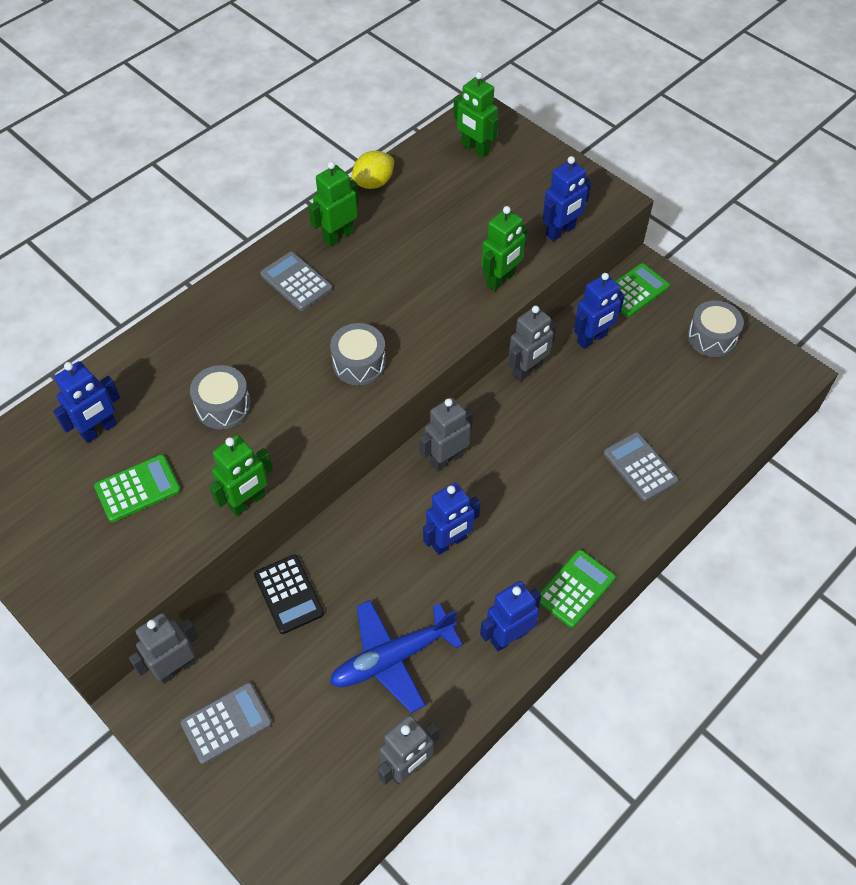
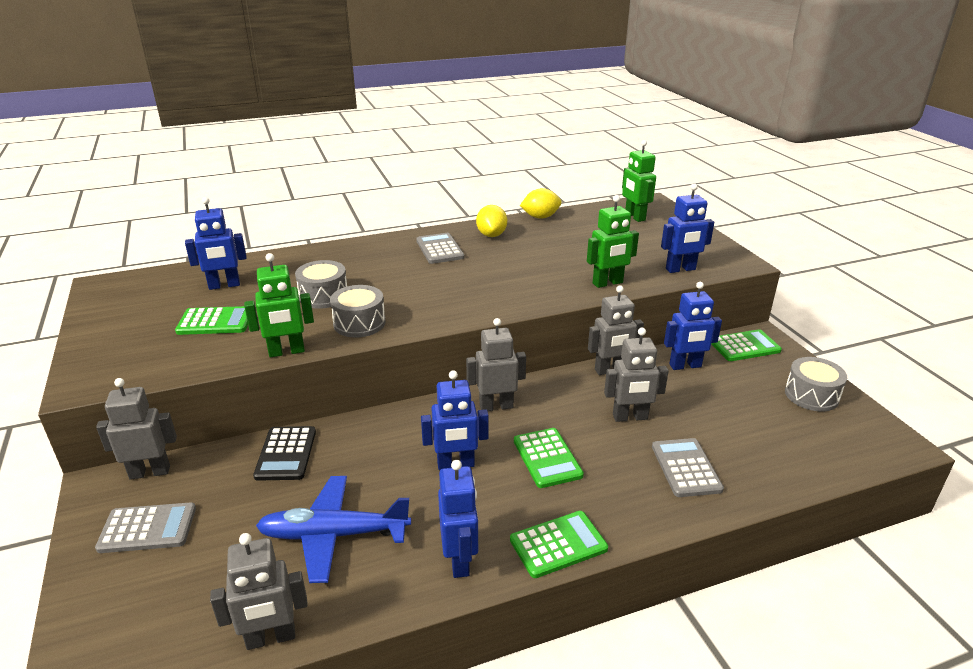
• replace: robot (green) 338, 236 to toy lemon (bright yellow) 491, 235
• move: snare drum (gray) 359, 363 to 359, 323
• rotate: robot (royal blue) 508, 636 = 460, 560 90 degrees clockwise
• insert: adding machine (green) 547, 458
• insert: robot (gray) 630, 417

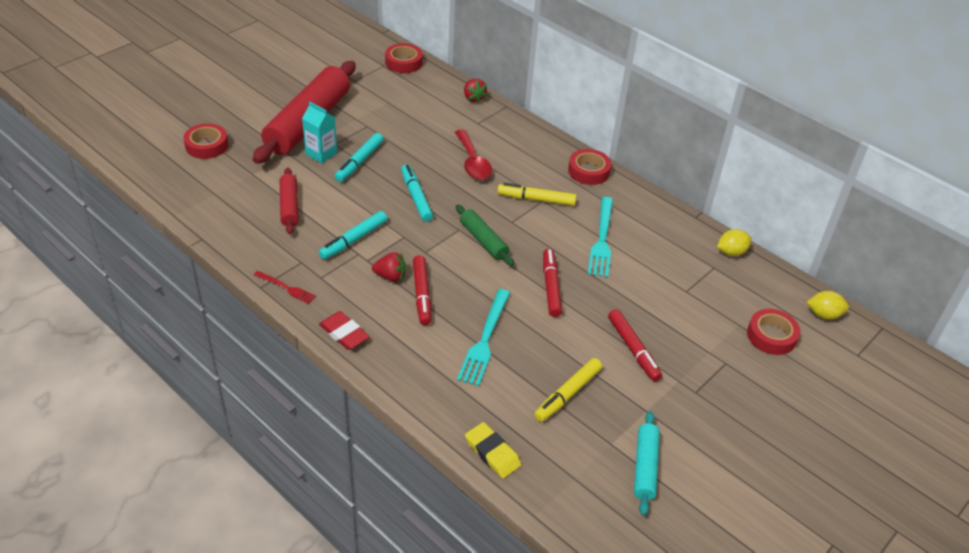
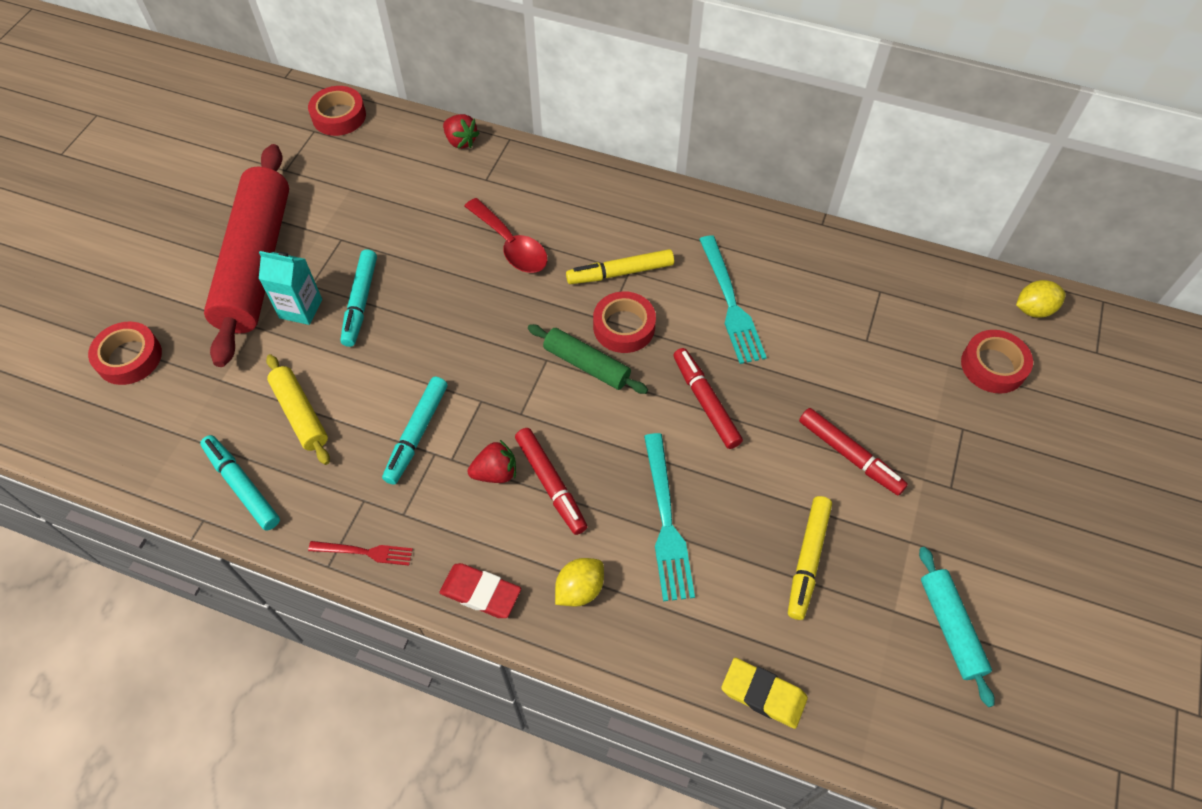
• recolor: dough roller (crimson) 289, 206 to dough roller (bright yellow) 300, 414
• move: felt pen (turquoise) 416, 197 to 242, 486
• move: sticky tape (crimson) 588, 171 to 624, 327
• move: toy lemon (bright yellow) 731, 252 to 579, 589

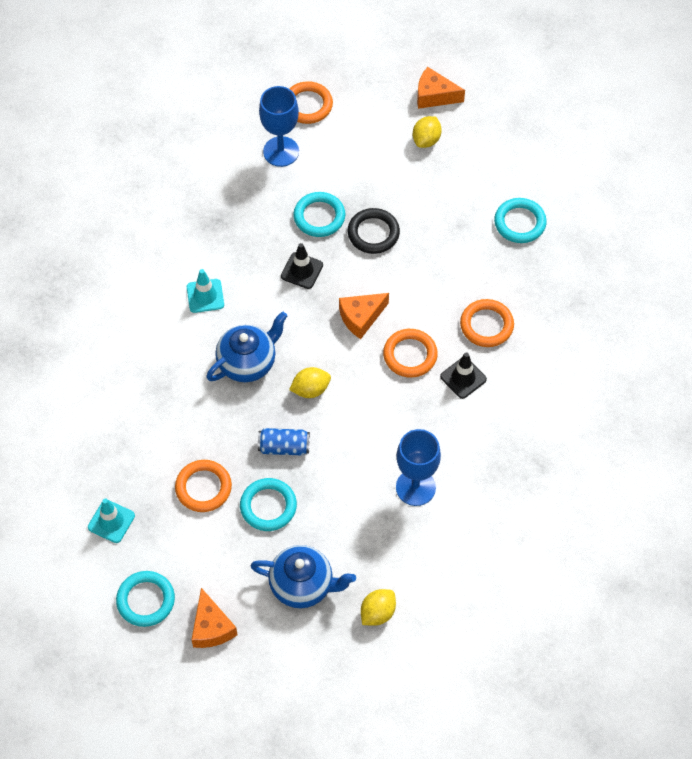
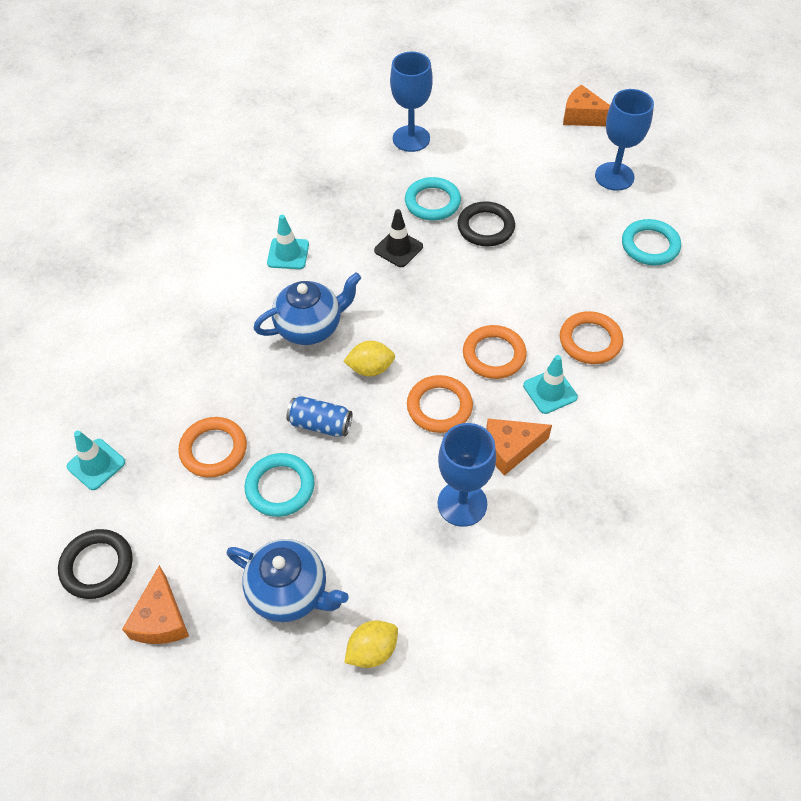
• recolor: torus (turquoise) 146, 600 to torus (ebony) 97, 566
• move: torus (orange) 307, 105 to 439, 406
• move: cheese (orange) 361, 317 to 510, 449
• delete: toy lemon (bright yellow) 426, 140
• recolor: traffic cone (ebony) 463, 378 to traffic cone (turquoise) 550, 391
• insert: chalice (royal blue) 614, 176

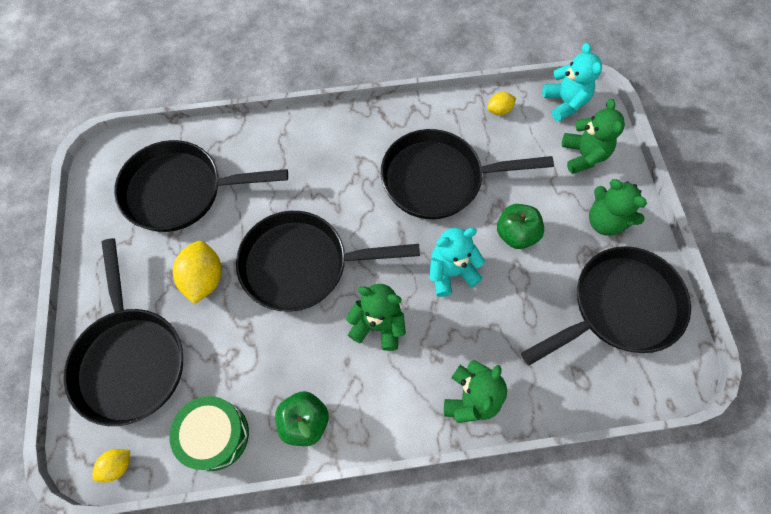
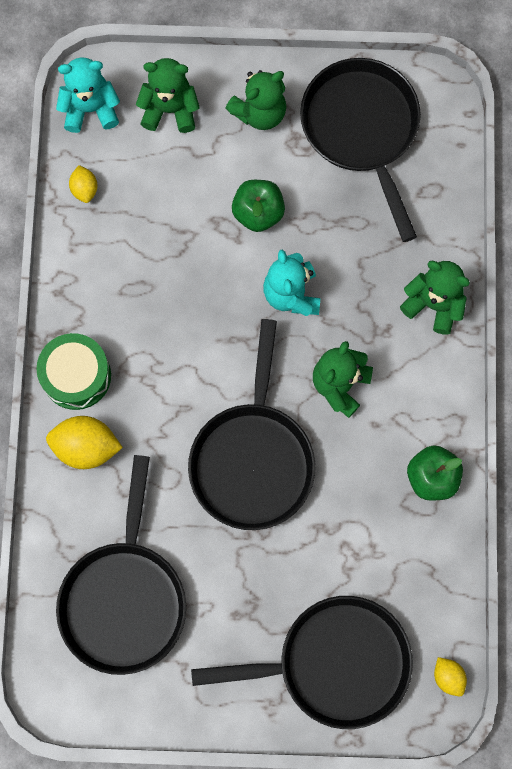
• move: snare drum (green) 215, 435 to 76, 375
• move: toy lemon (bright yellow) 204, 279 to 86, 447
• delete: pan (ebony) 438, 179

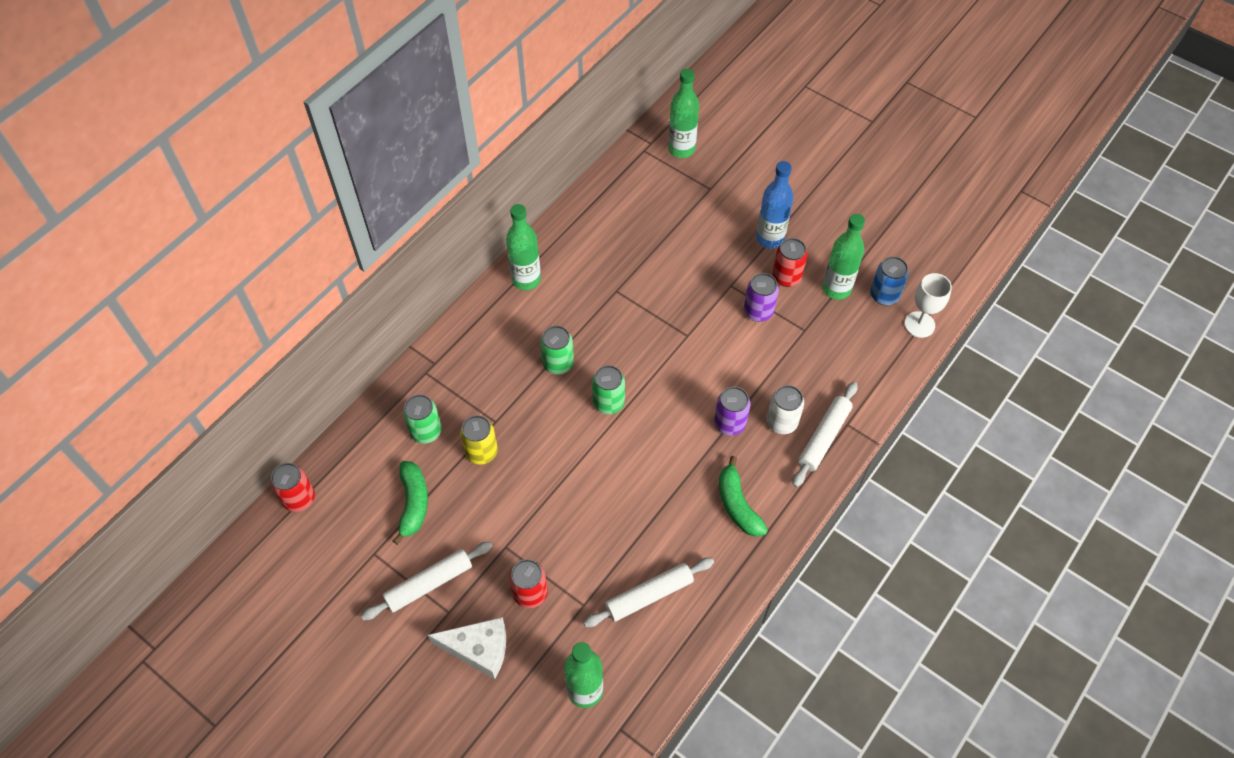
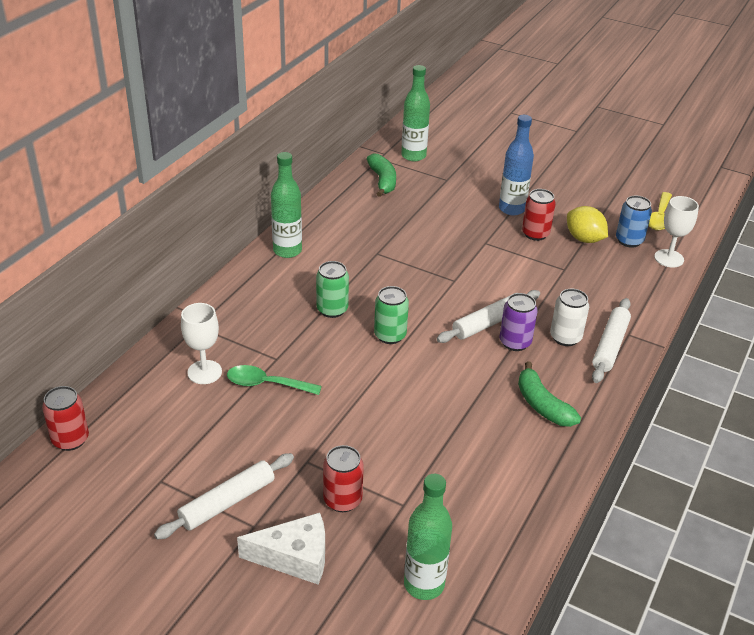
• move: banana (green) 413, 503 to 383, 181
• replace: can (green) 426, 431 to chalice (white) 204, 372
• replace: can (bright yellow) 481, 452 to spoon (green) 266, 384
• move: dough roller (white) 649, 595 to 489, 323
• delete: can (violet) 758, 311
• replace: flask (green) 836, 289 to toy lemon (bright yellow) 584, 239
• insert: spoon (bright yellow) 659, 217

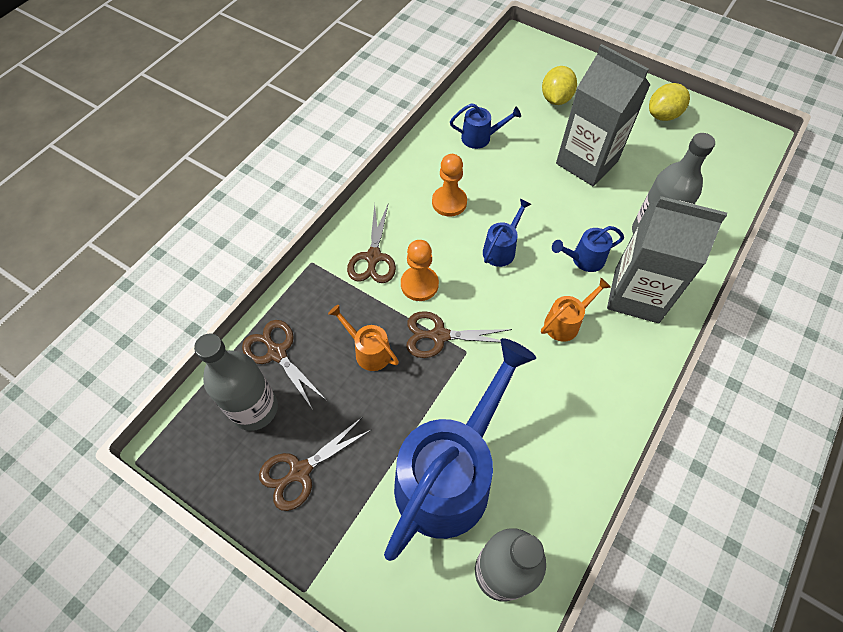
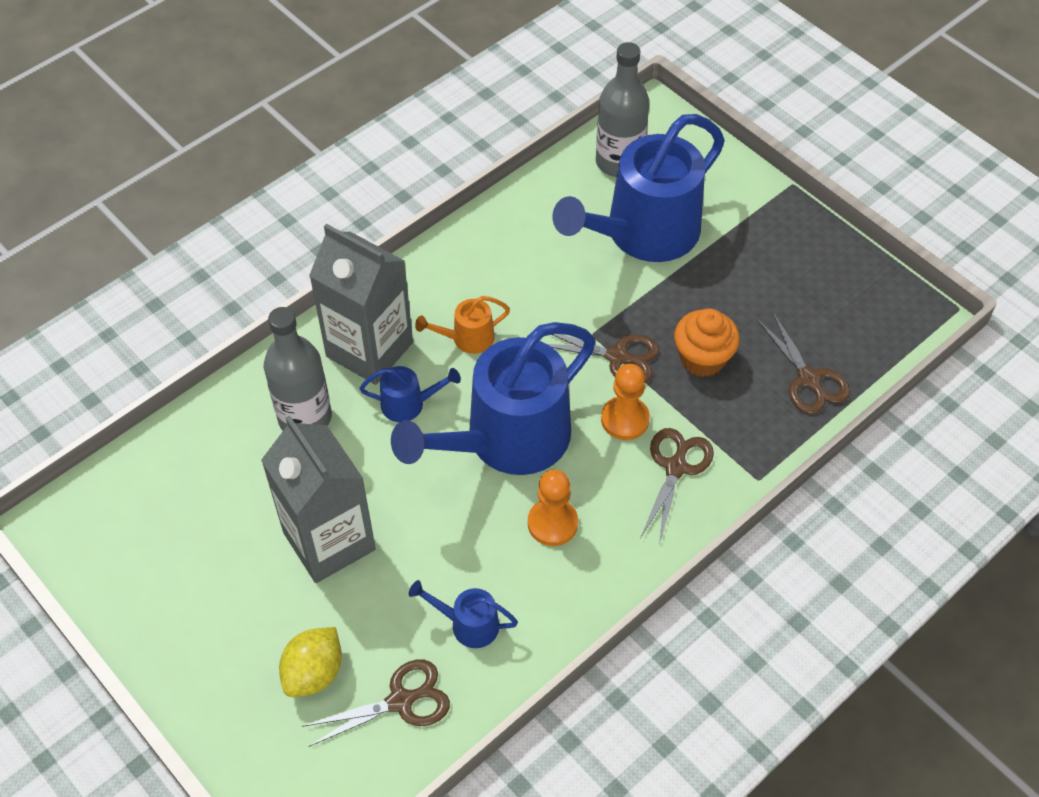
• delete: flask (gray) 254, 409
• move: pair of scissors (dark brown) 300, 471 to 400, 701
• replace: watering pot (orange) 368, 351 to fairy cake (orange) 702, 359
• resize: watering pot (royal blue) 501, 249 = 506, 441 x2.38
• delete: toy lemon (bright yellow) 663, 115

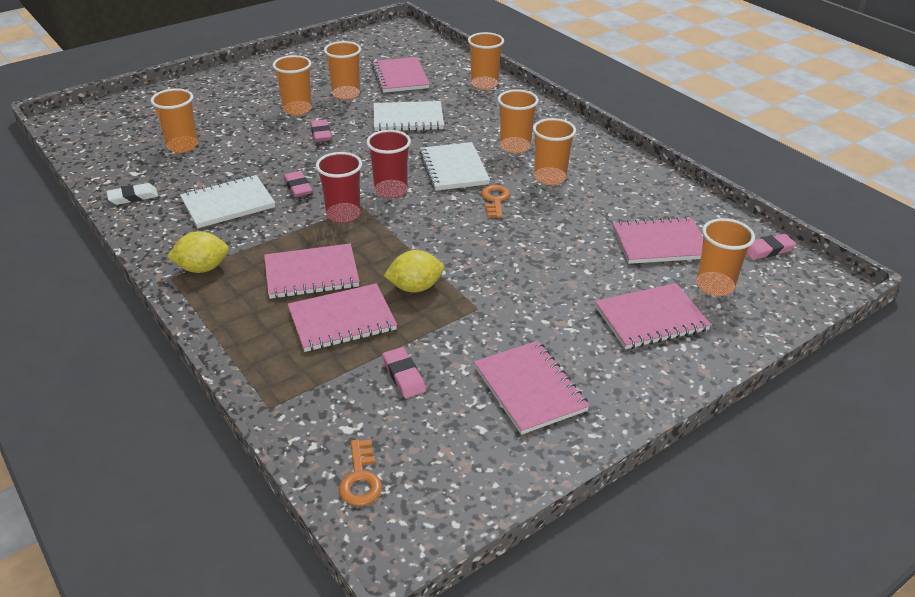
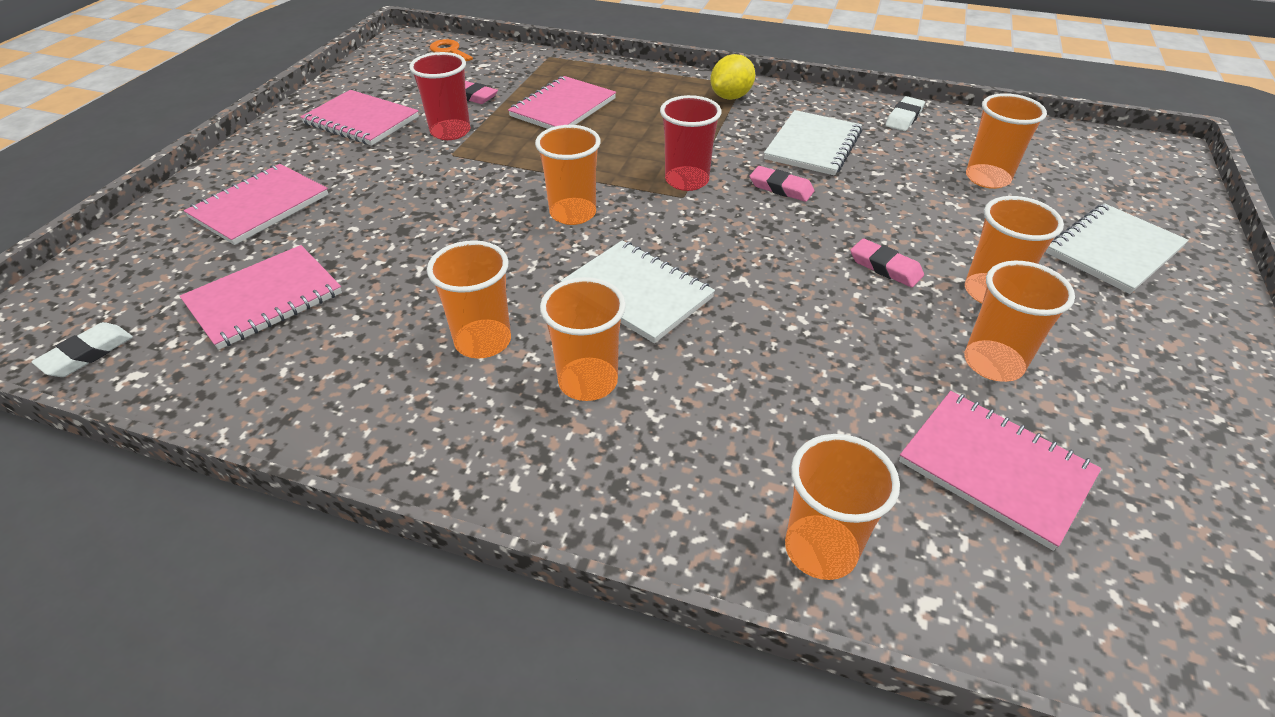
• delete: exercise book (rose-pink) 311, 273
• move: tumbler (crimson) 391, 190 to 450, 132
• move: exercise book (white) 408, 119 to 1113, 250
• delete: toy lemon (bright yellow) 415, 287
• delete: door key (orange) 495, 200
• move: tumbler (orange) 715, 285 to 573, 213
• recolor: eraser (rose-pink) 767, 250 to eraser (white) 87, 354

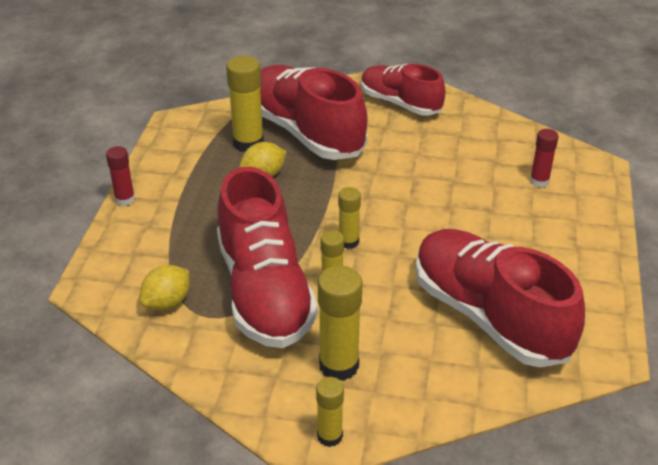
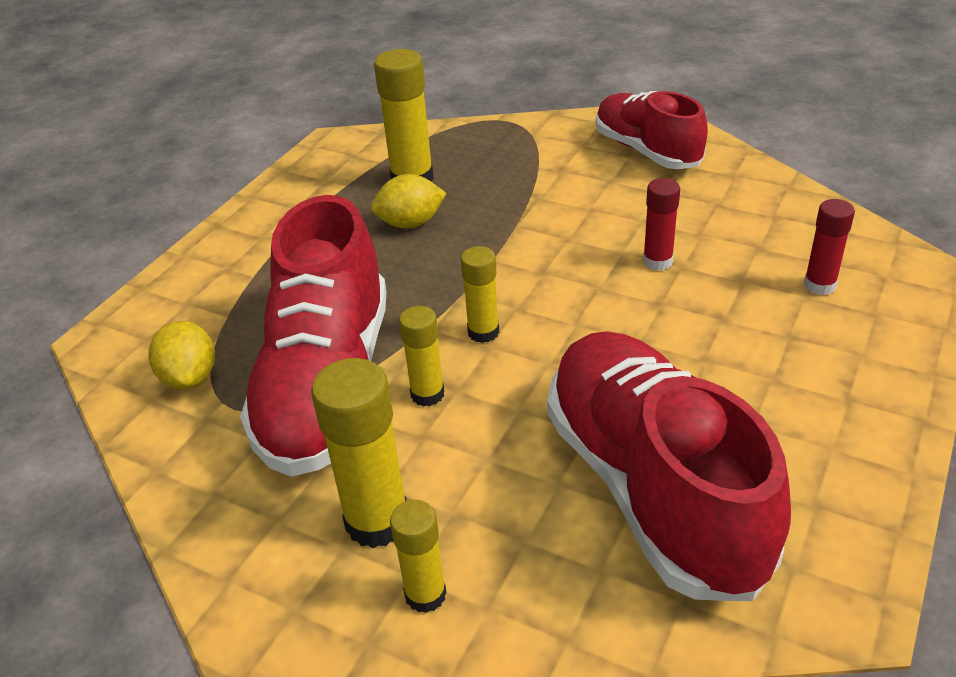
• move: glue (crimson) 125, 199 to 657, 261
• rotate: toy lemon (bright yellow) 167, 302 = 190, 377 75 degrees counterclockwise
• delete: shoe (crimson) 306, 133
• move: glue (bright yellow) 329, 436 to 425, 594

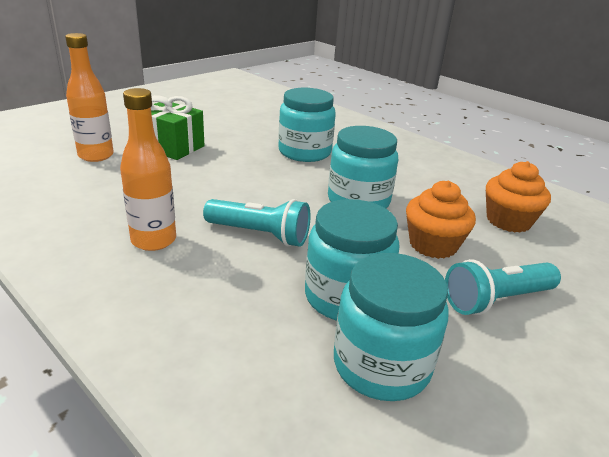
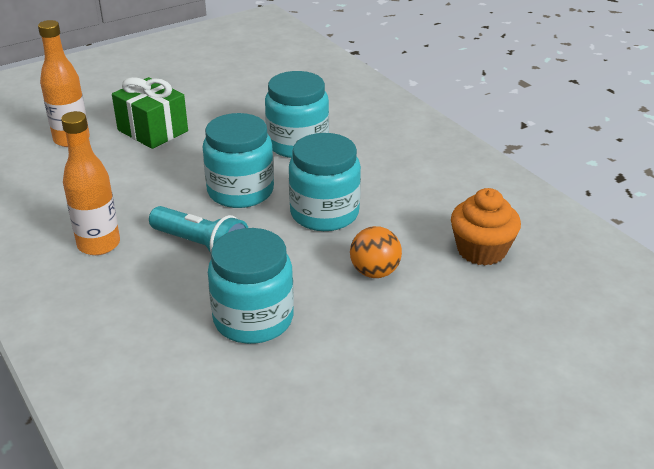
• move: preserve jar (turquoise) 381, 365 to 240, 191
• replace: fairy cake (orange) 433, 245 to play ball (orange) 374, 272
• delete: pocket torch (turquoise) 496, 300

